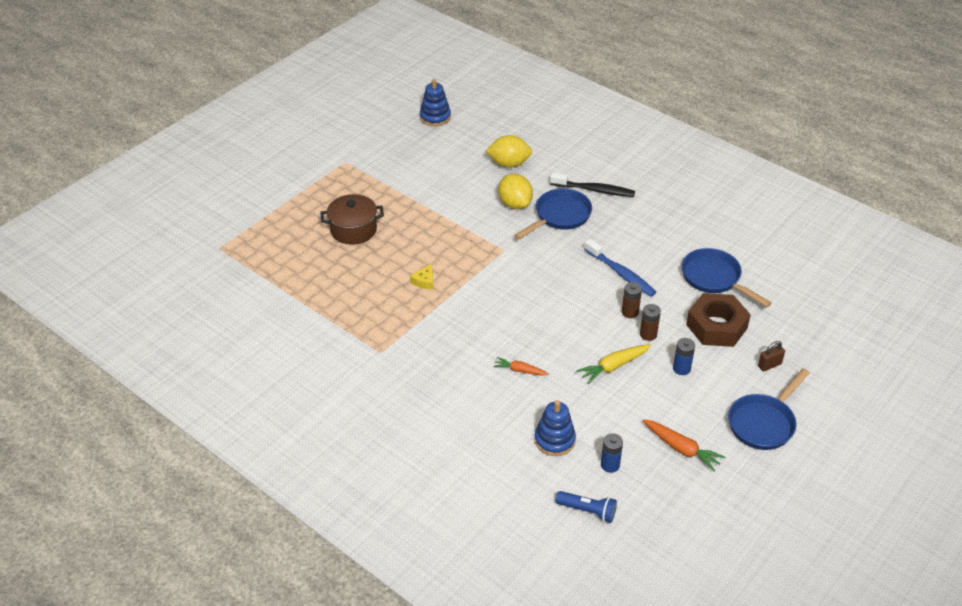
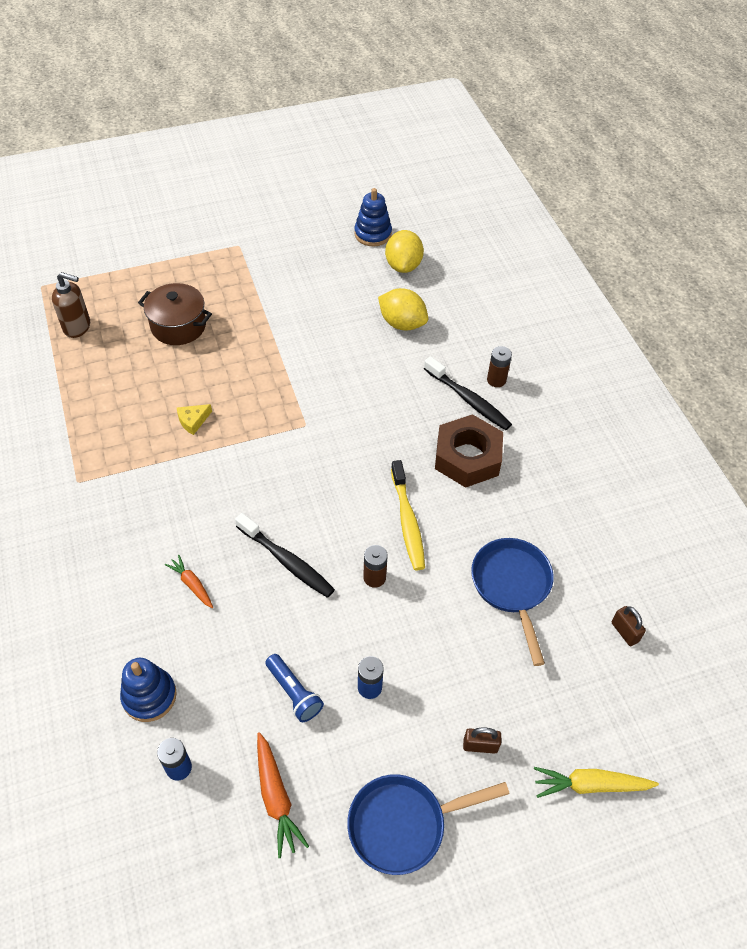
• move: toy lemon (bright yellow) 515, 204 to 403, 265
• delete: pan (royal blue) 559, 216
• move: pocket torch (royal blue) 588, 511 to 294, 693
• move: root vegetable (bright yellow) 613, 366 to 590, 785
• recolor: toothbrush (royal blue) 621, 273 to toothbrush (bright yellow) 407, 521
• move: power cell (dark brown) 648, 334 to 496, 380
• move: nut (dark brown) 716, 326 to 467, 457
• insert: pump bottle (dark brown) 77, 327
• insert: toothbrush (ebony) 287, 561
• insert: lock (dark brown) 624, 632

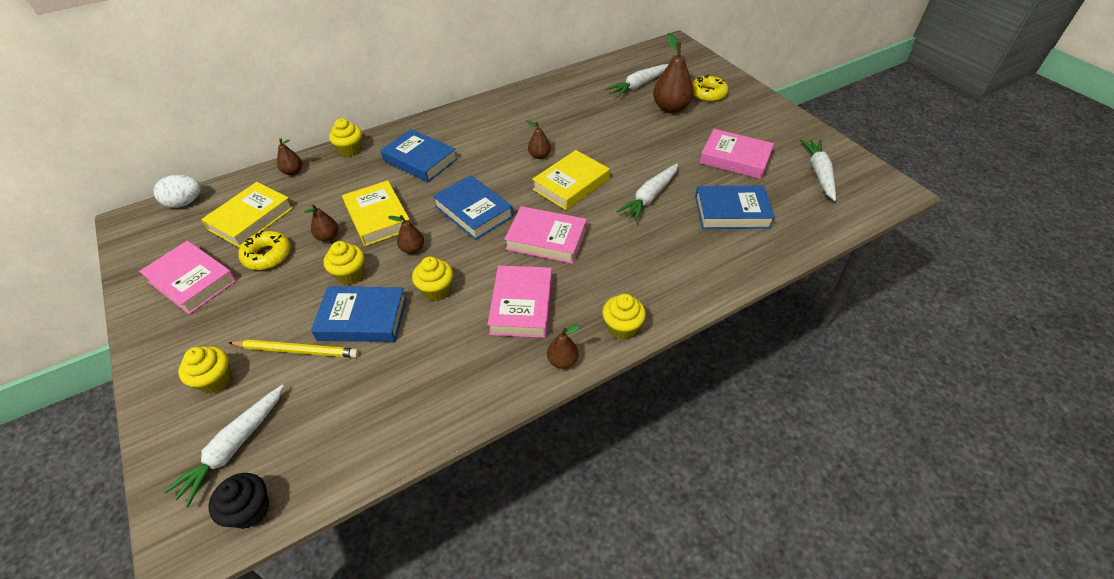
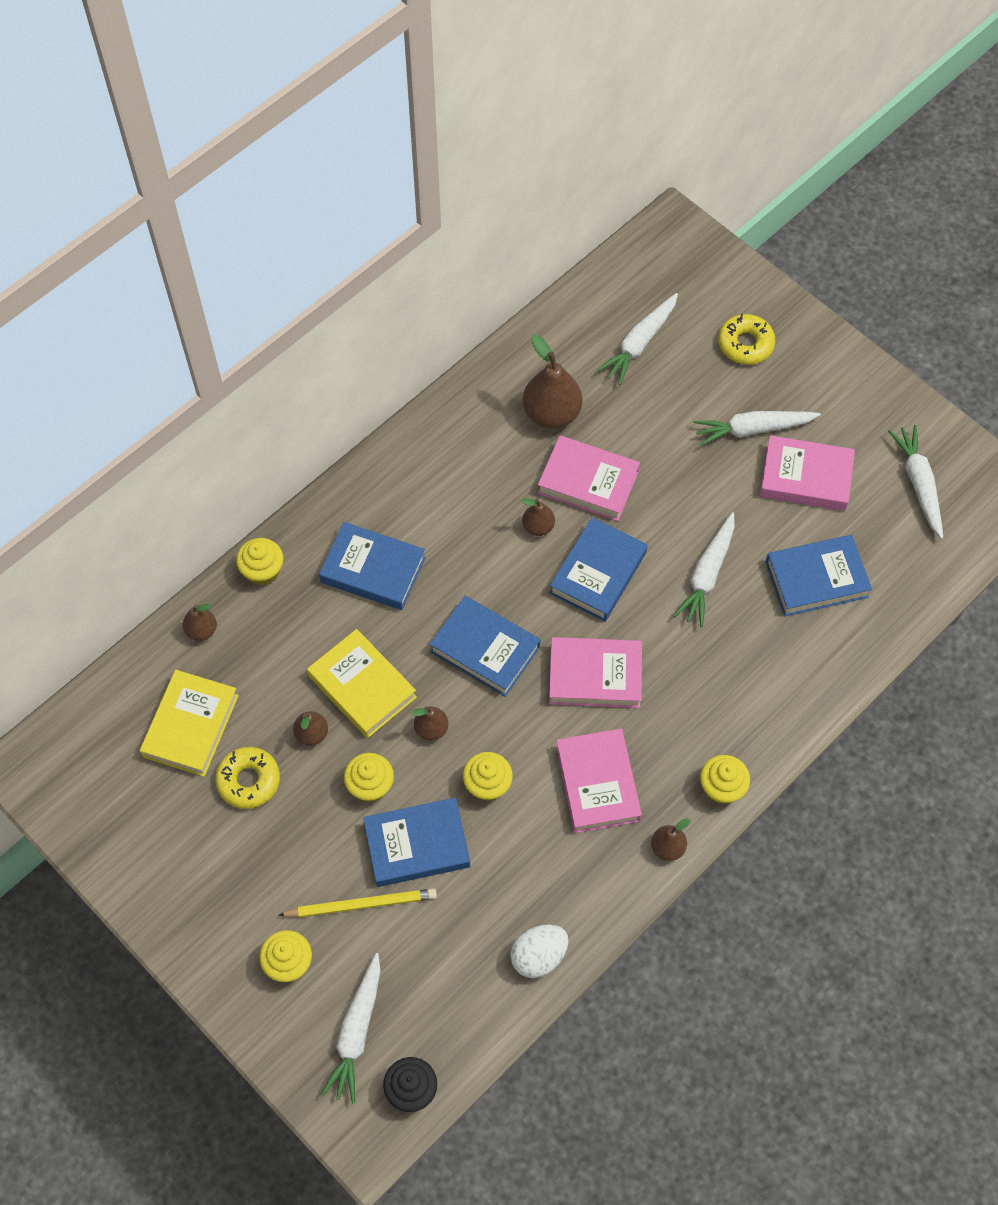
• move: book (rose-pink) 192, 281 to 588, 482
• move: egg shape (white) 185, 203 to 538, 956
• recolor: book (bright yellow) 571, 184 to book (royal blue) 598, 573
• move: pear fruit (dark brown) 671, 108 to 551, 413
• insert: root vegetable (white) 753, 429

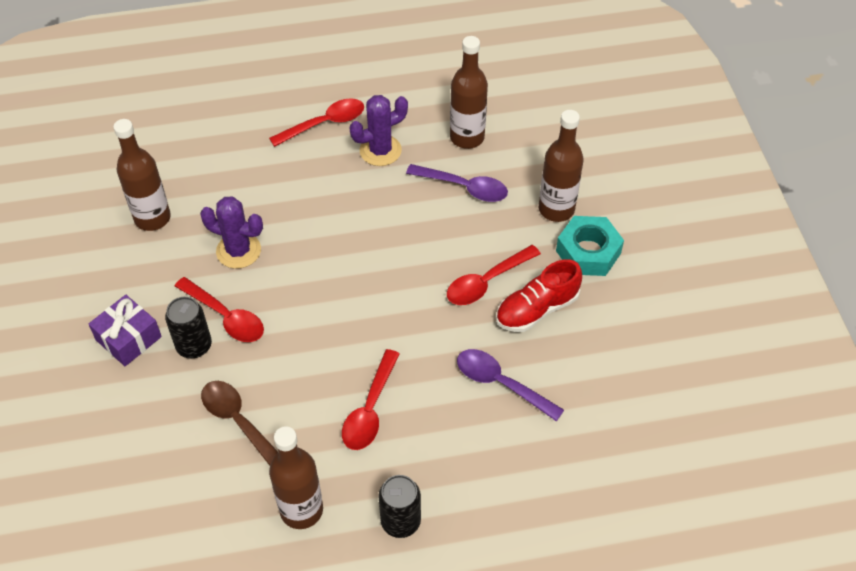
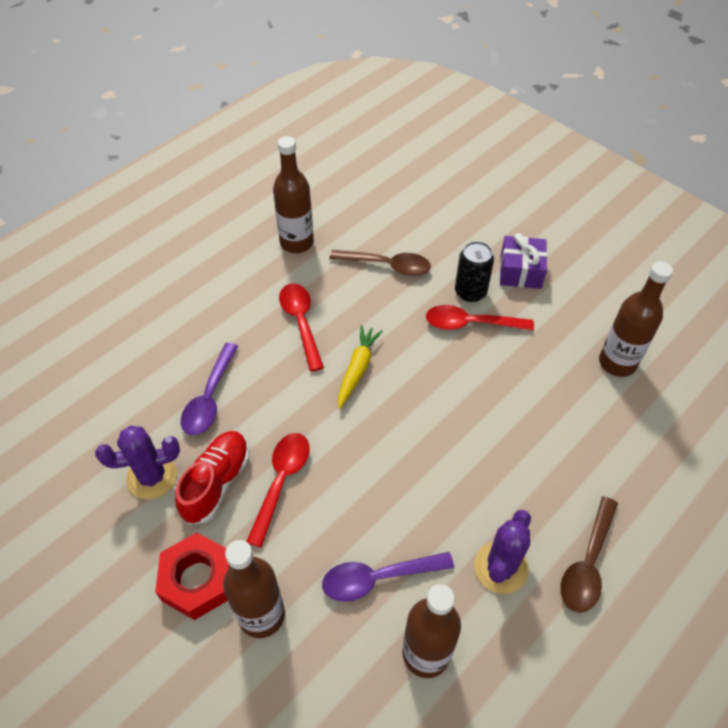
• move: saguaro cactus (violet) 238, 251 to 152, 477
• recolor: spoon (crimson) 324, 123 to spoon (dark brown) 587, 563
• delete: can (ebony) 400, 521
• rotate: spoon (violet) 501, 383 = 210, 398 105 degrees clockwise
• recolor: nut (turquoise) 588, 252 to nut (crimson) 198, 580
• insert: root vegetable (bright yellow) 357, 369

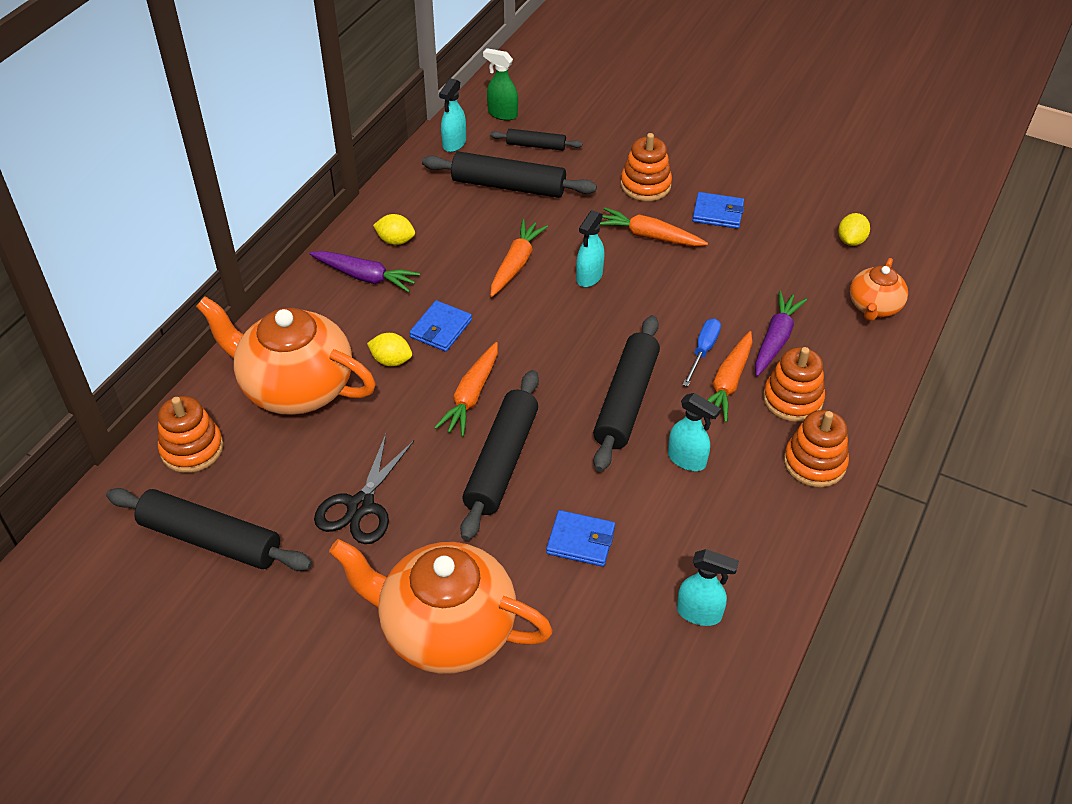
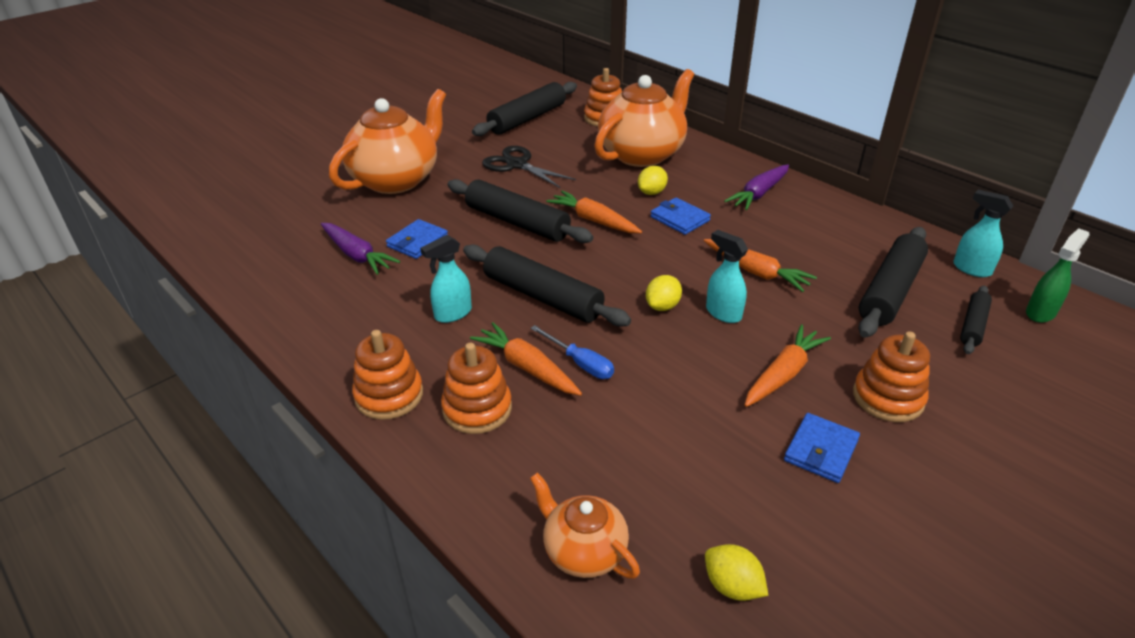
• move: toy lemon (bright yellow) 395, 241 to 662, 306
• delete: spray bottle (turquoise) 699, 613
• move: root vegetable (violet) 775, 339 to 357, 255

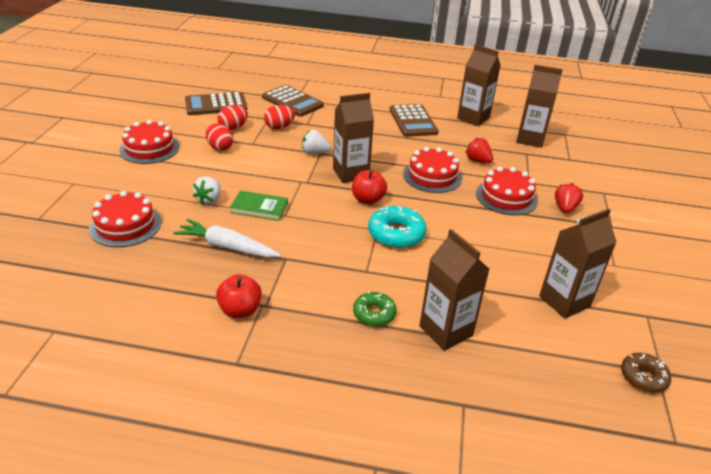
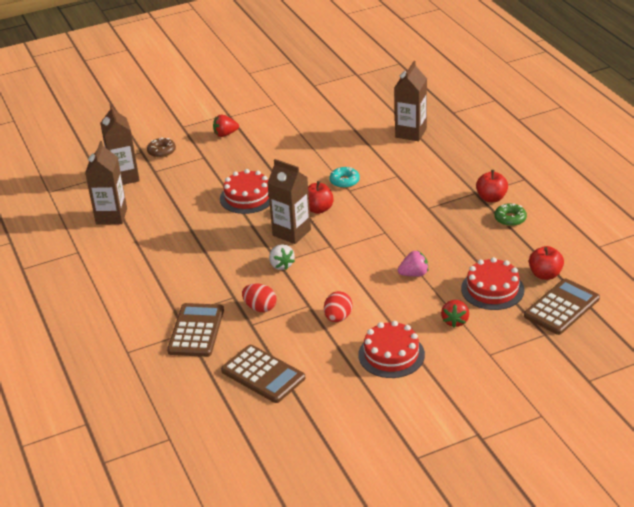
• delete: root vegetable (white) 227, 247
• recolor: berry (white) 209, 200 to berry (rose-pink) 414, 274
• delete: egg shape (crimson) 233, 128
• delete: book (green) 259, 208
• move: doughnut (green) 374, 314 to 510, 219
• resize: doughnut (turquoise) 396, 234 = 344, 181 x0.64
• move: adding machine (dark brown) 413, 121 to 561, 307
• move: berry (crimson) 477, 161 to 455, 321
• delete: layer cake (crimson) 506, 197
• delete: carton (dark brown) 564, 301
• move: doughnut (dark brown) 643, 377 to 161, 151
• insert: apple fruit (crimson) 545, 274

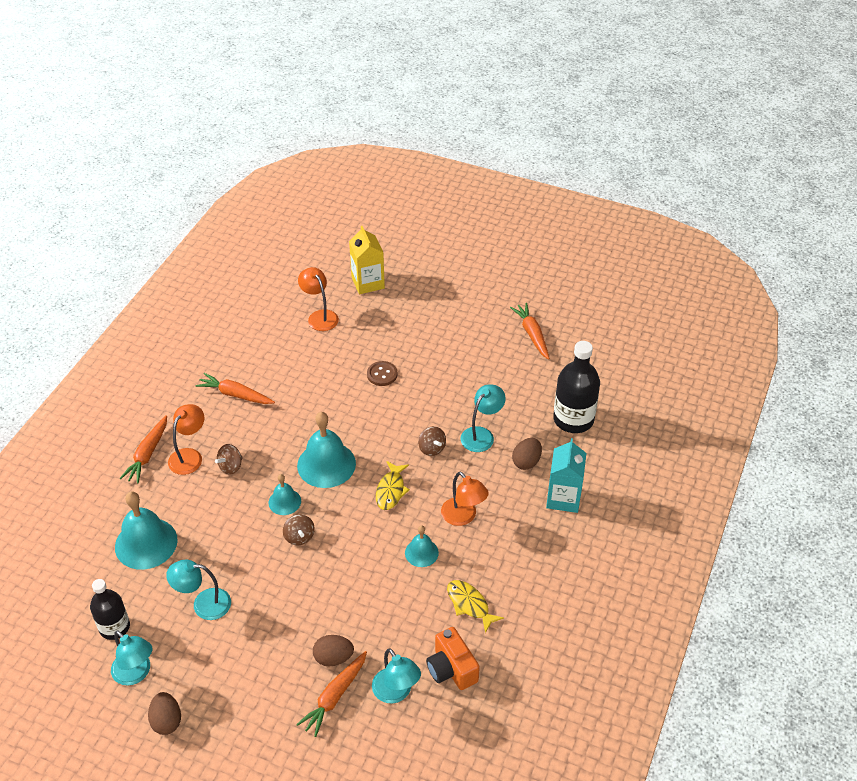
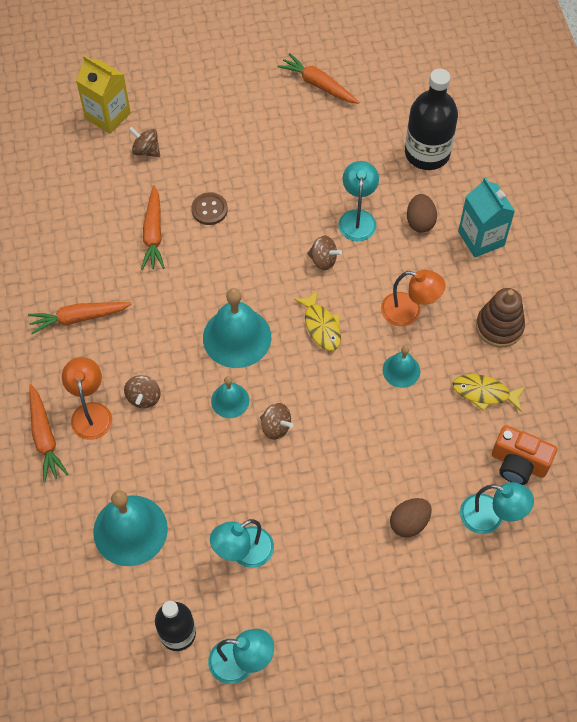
• delete: egg shape (dark brown) 167, 721
• move: root vegetable (orange) 335, 696 to 153, 233
• delete: desk lamp (orange) 320, 316
• insert: toy top (dark brown) 146, 150
• insert: ring stacker (dark brown) 499, 327

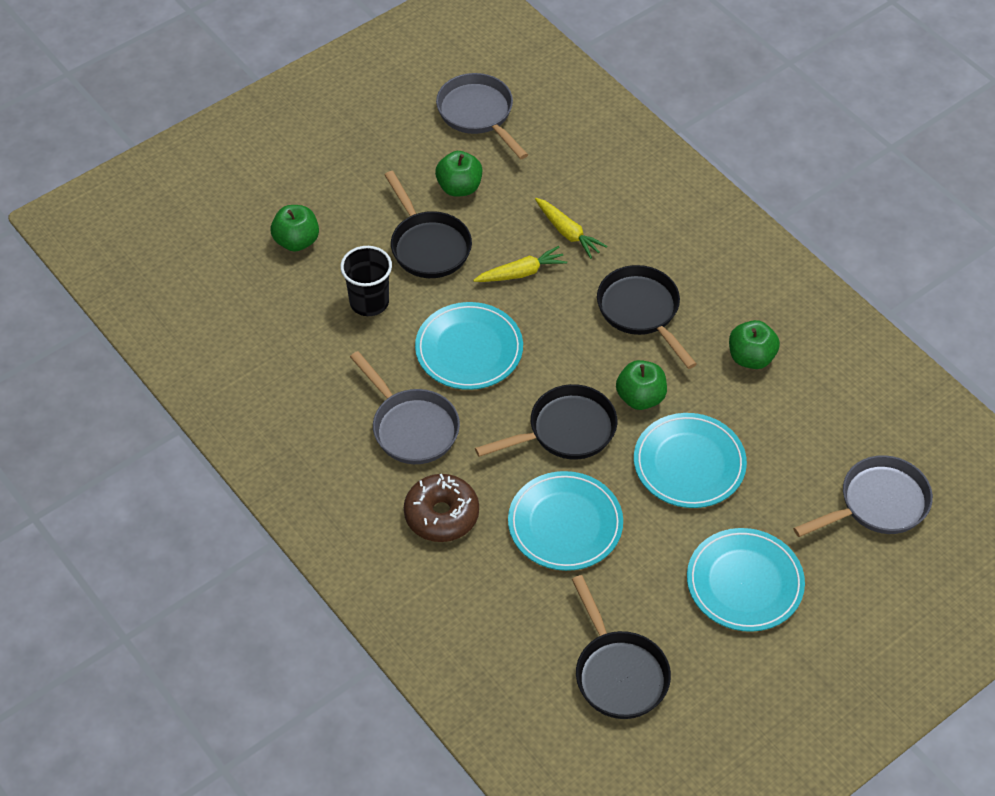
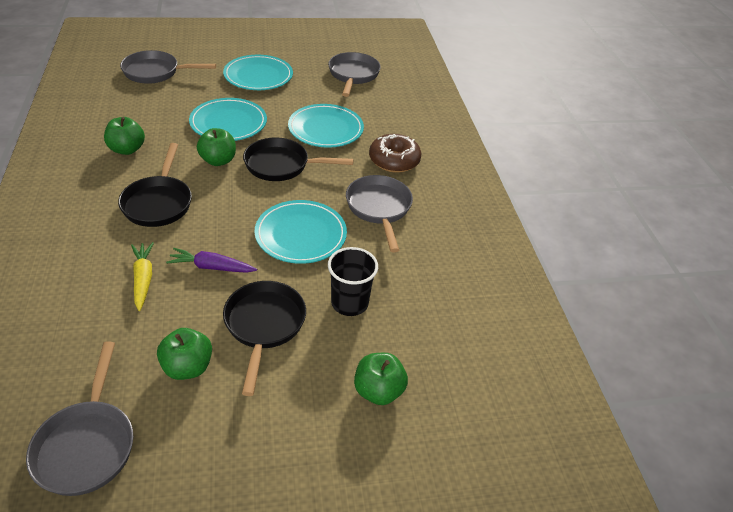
• recolor: root vegetable (bright yellow) 521, 273 to root vegetable (violet) 211, 267
• recolor: pan (ebony) 618, 673 to pan (gray) 353, 75

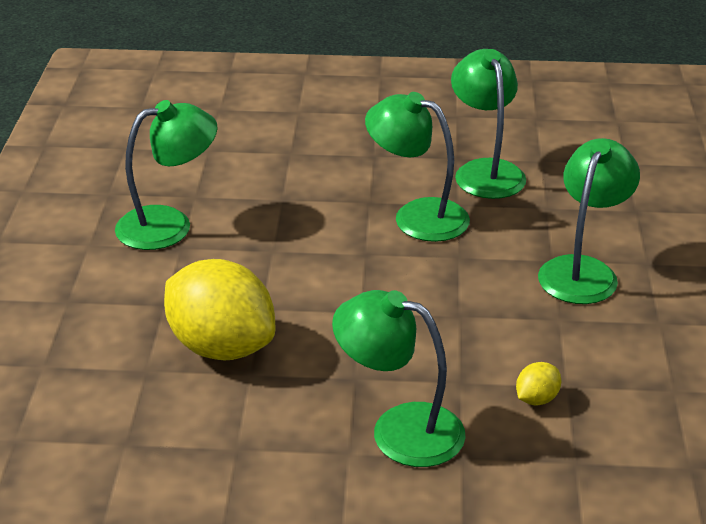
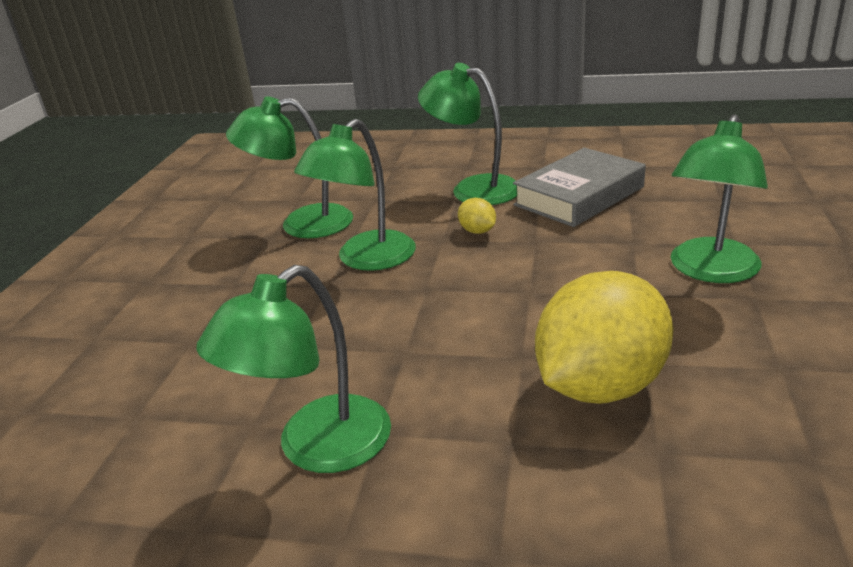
• rotate: desk lamp (green) 169, 225 = 317, 448 120 degrees counterclockwise
• move: toy lemon (bright yellow) 536, 399 to 477, 231
• insert: book (gray) 579, 196

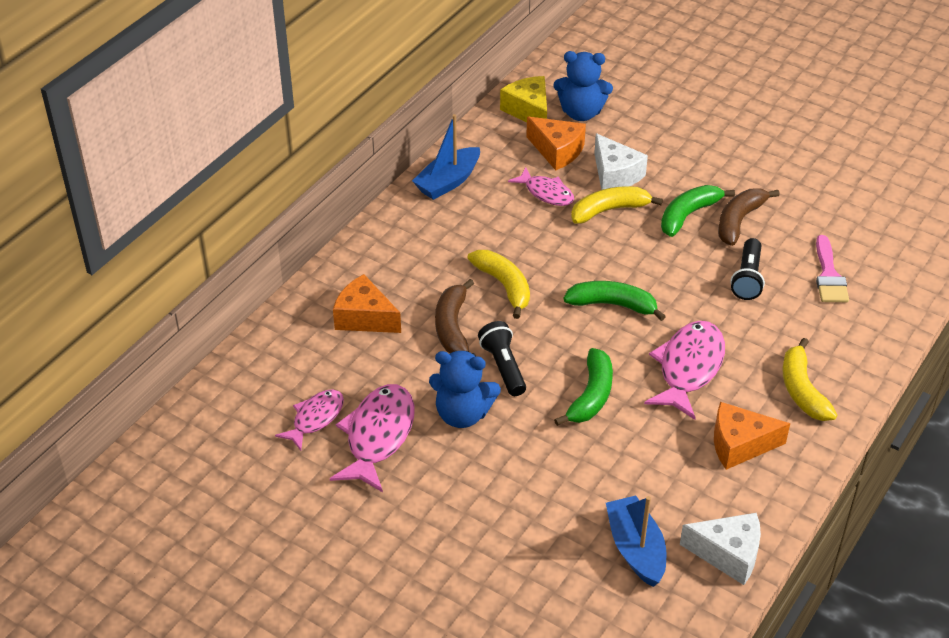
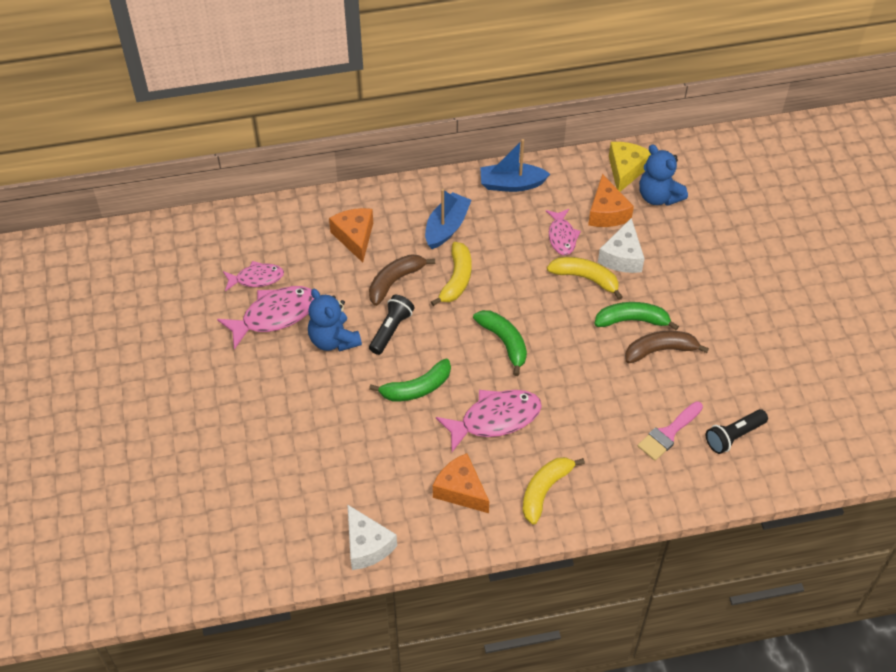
• move: boat (royal blue) 635, 549 to 446, 227
• move: pocket torch (ebony) 747, 278 to 733, 436

